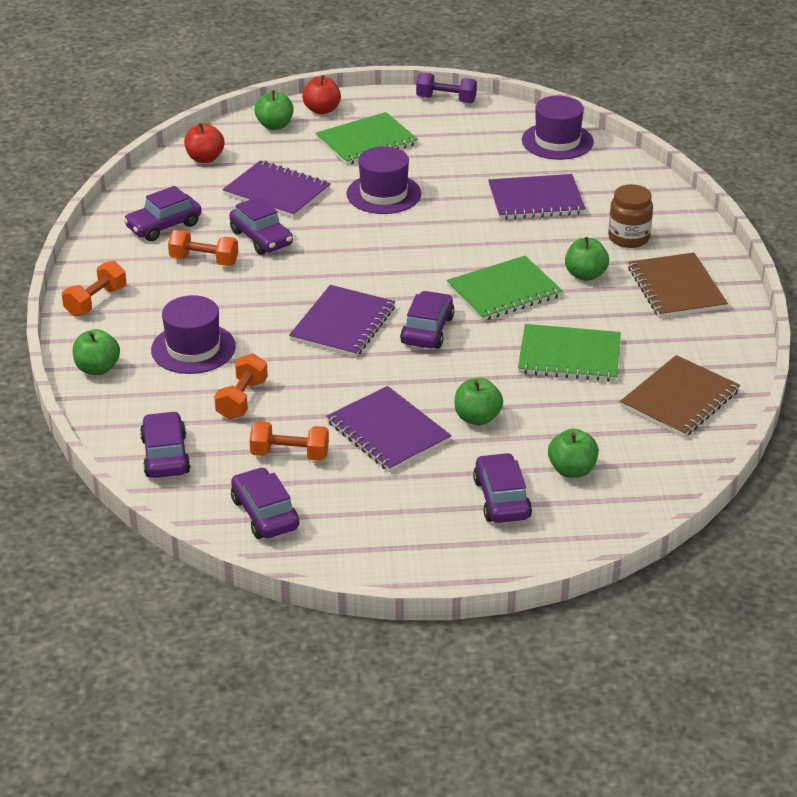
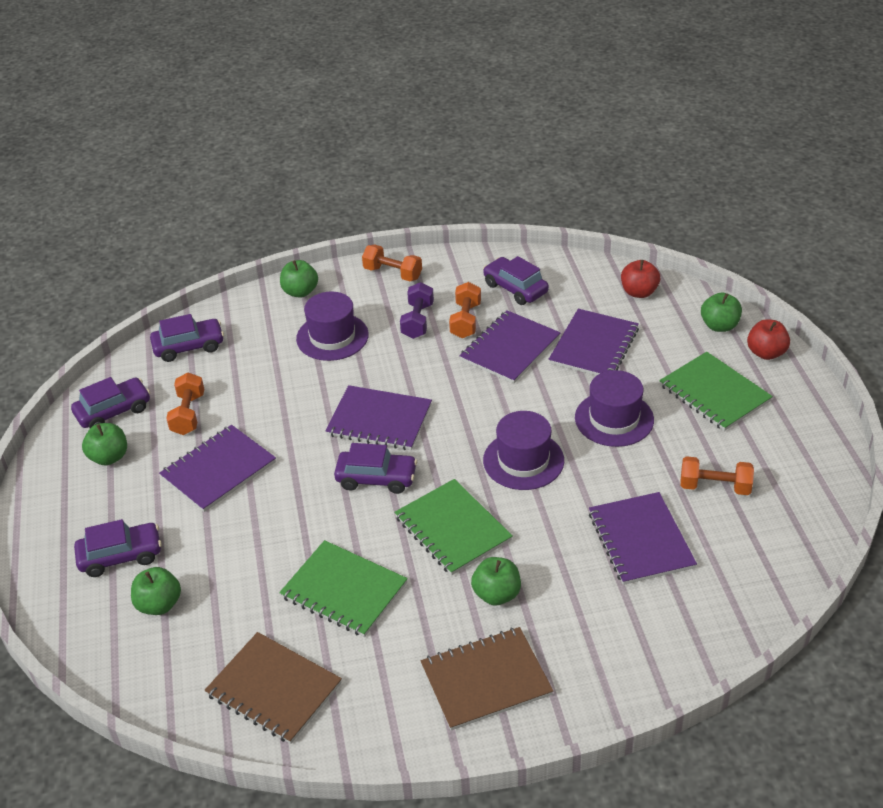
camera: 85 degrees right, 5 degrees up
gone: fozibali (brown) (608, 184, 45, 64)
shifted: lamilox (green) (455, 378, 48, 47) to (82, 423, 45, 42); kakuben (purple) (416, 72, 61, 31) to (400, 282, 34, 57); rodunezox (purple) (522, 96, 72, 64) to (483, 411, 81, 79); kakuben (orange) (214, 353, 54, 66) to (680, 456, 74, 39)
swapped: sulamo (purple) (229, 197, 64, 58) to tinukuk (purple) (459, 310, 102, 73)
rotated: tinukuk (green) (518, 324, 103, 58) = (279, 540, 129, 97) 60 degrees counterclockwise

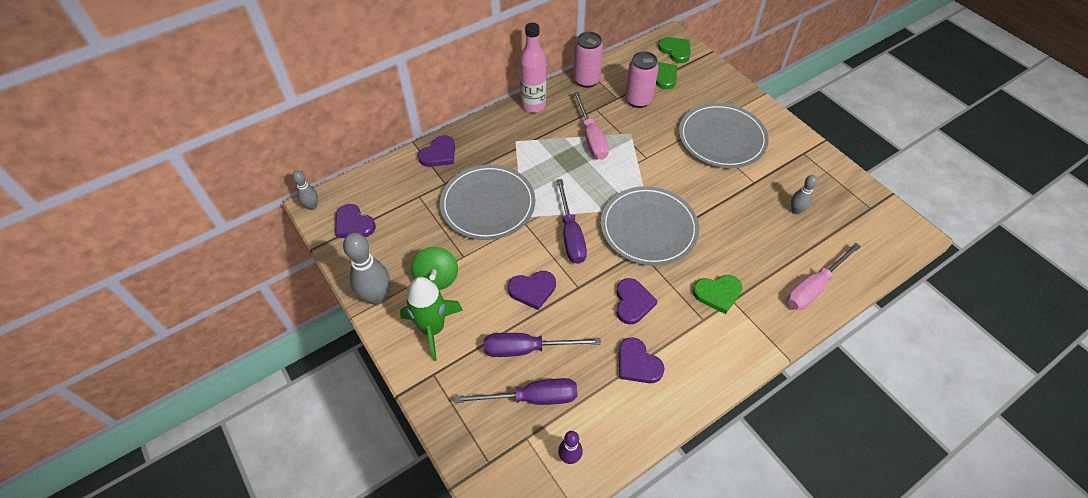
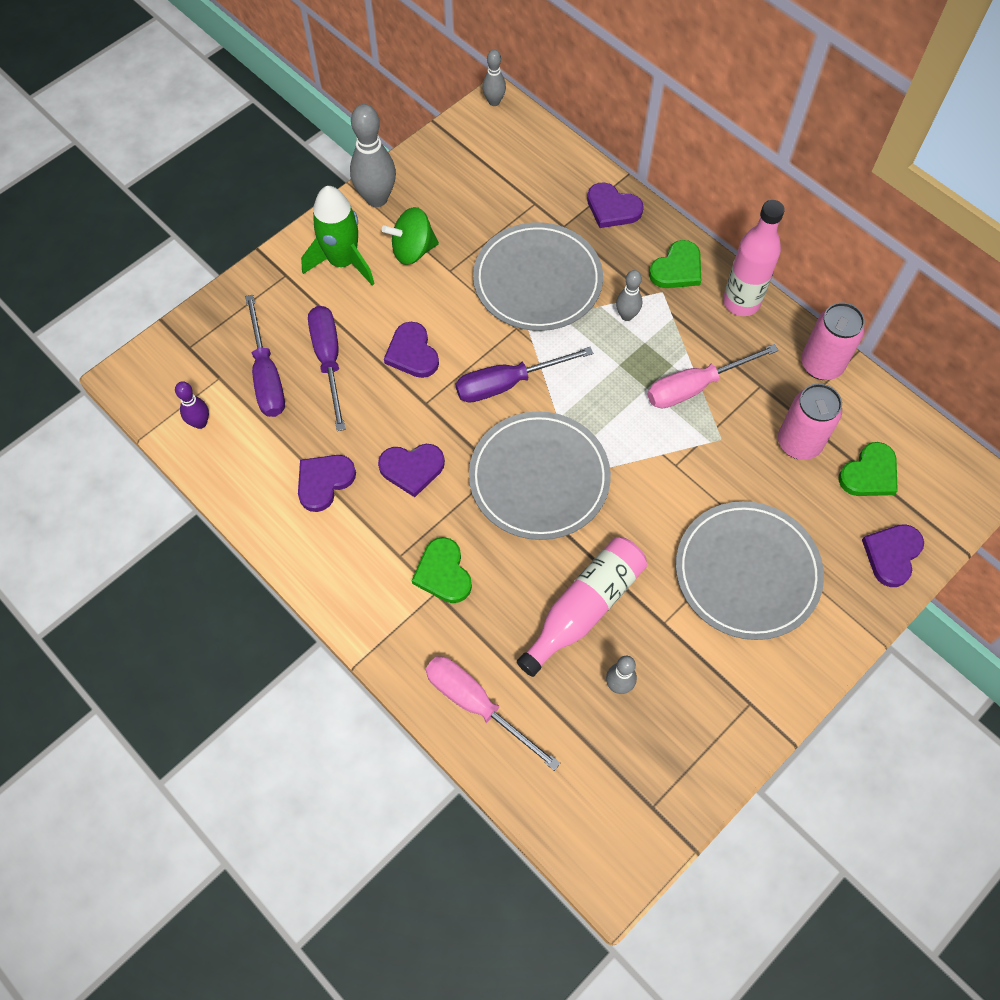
camera: 80 degrees right, 10 degrees up
new: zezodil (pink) (517, 537, 130, 140); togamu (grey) (616, 270, 26, 51)
shifted: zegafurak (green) (658, 37, 33, 26) to (649, 240, 52, 48); zegafurak (purple) (335, 204, 41, 34) to (862, 524, 62, 63)

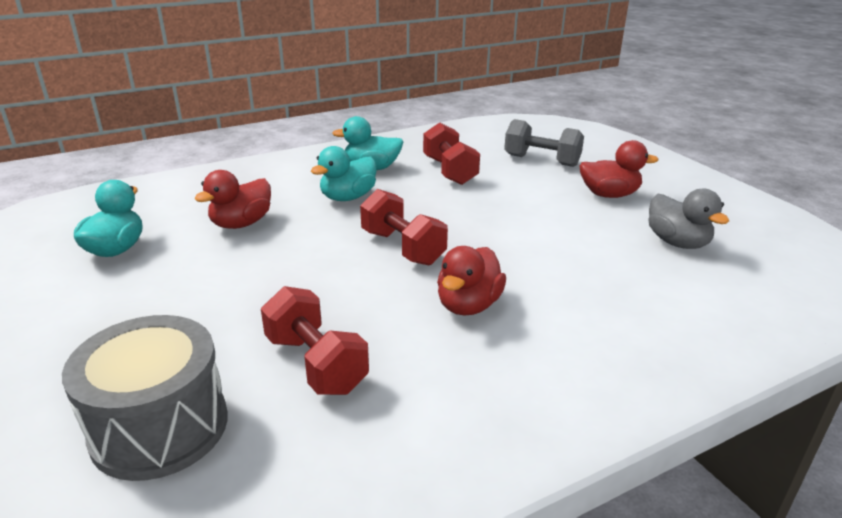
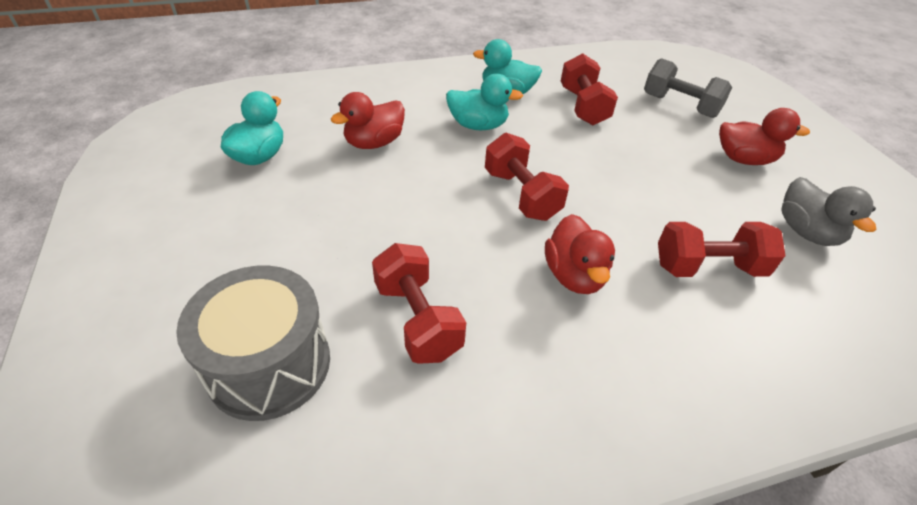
camera: 10 degrees right, 15 degrees up
new: kakuben (red) (658, 222, 128, 55)
rotated: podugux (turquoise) (311, 146, 65, 55) = (446, 74, 77, 56) 135 degrees counterclockwise; podugux (red) (437, 246, 69, 70) = (545, 214, 70, 80) 45 degrees counterclockwise

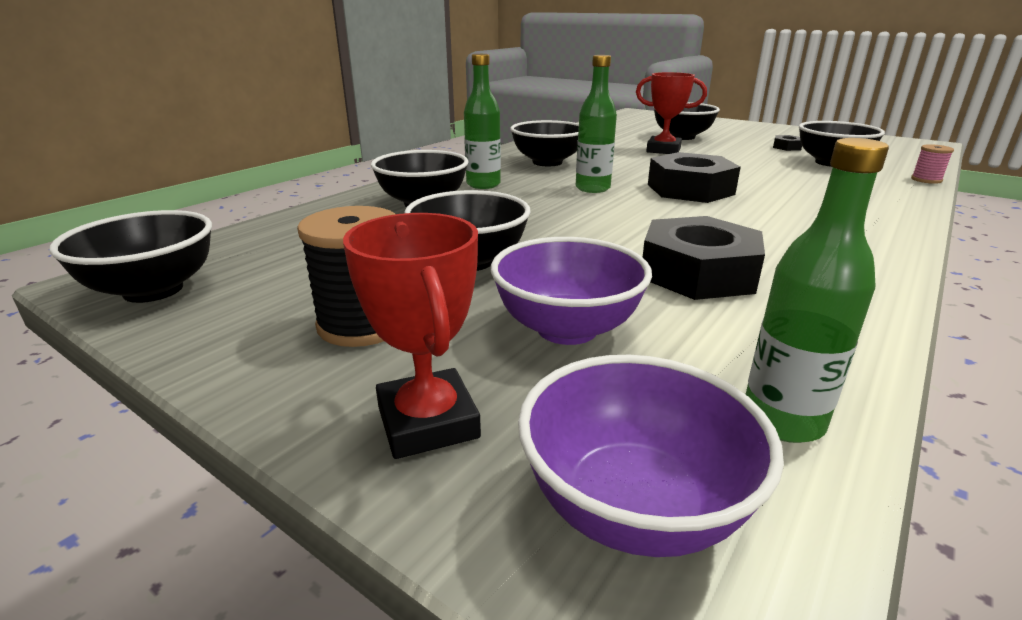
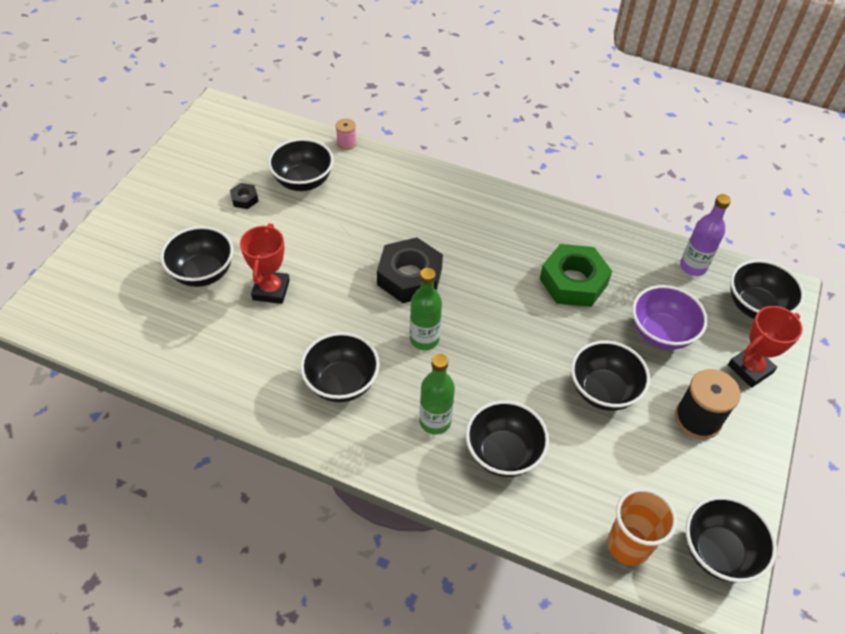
camera: 105 degrees left, 25 degrees up
new: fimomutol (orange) (607, 488, 70, 78)
repainted: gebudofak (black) (643, 216, 122, 84) to gebudofak (green) (540, 244, 72, 63); zezodil (green) (745, 138, 144, 305) to zezodil (purple) (680, 194, 51, 82); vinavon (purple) (518, 355, 266, 202) to vinavon (black) (730, 260, 75, 59)

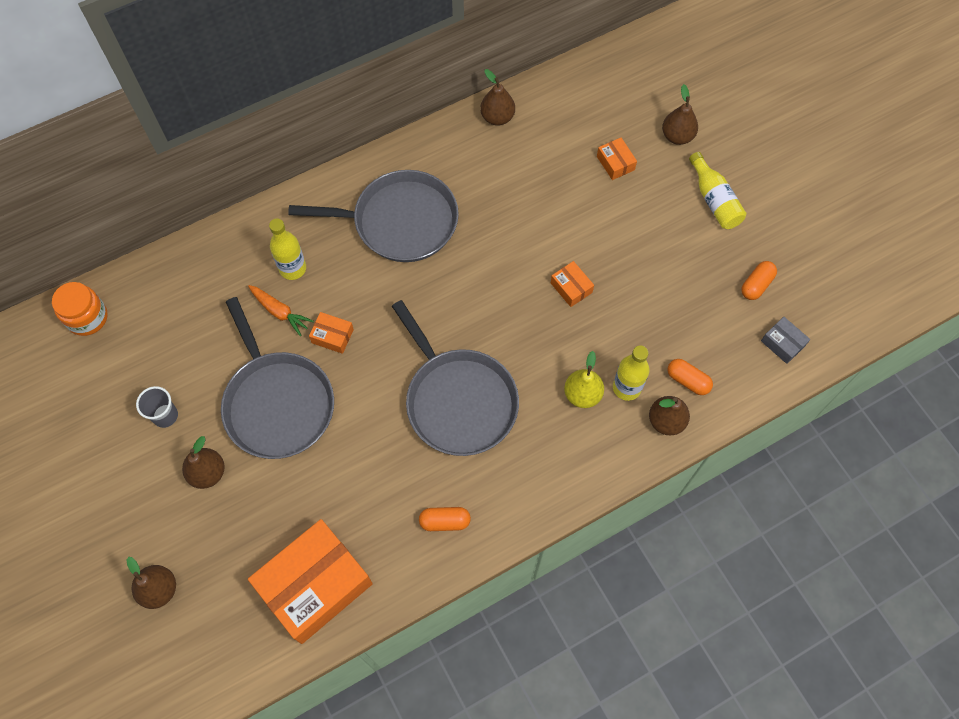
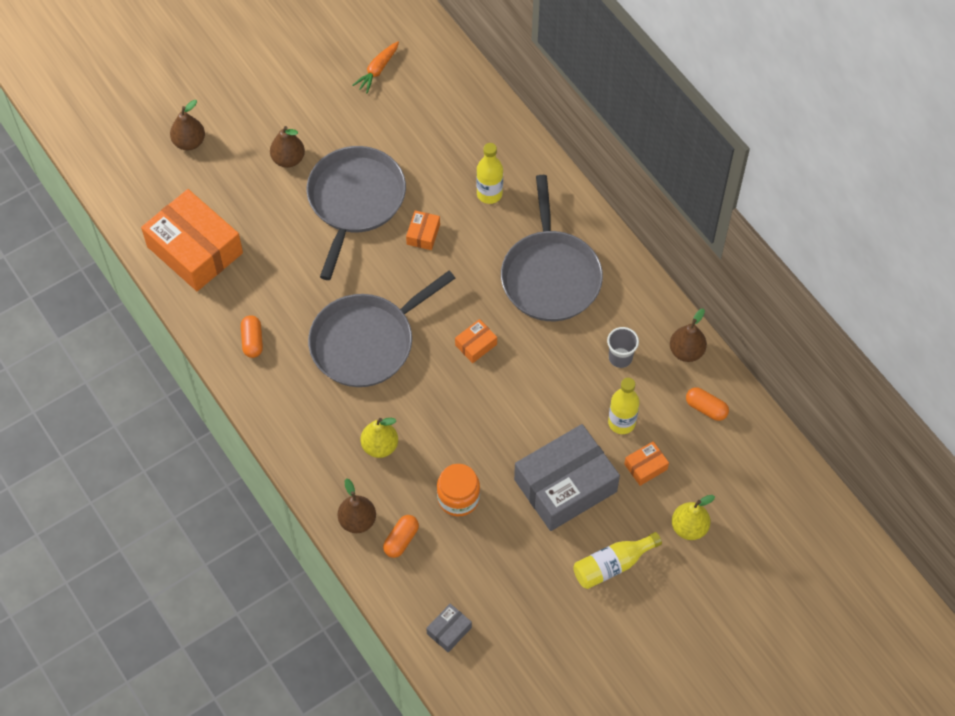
camera: 85 degrees right, 5 degrees down
new: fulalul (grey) (514, 424, 106, 107)
shifted: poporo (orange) (248, 285, 66, 51) to (352, 42, 47, 52); fozibali (orange) (52, 282, 56, 54) to (437, 464, 43, 52); fulalul (orange) (551, 261, 43, 46) to (455, 319, 42, 44); fimomutol (grey) (136, 386, 42, 42) to (607, 327, 32, 41); zezodil (yellow) (613, 345, 37, 56) to (608, 378, 32, 56); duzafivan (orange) (741, 261, 36, 39) to (686, 387, 43, 34)
repainted: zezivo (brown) (662, 84, 36, 61) to zezivo (yellow) (672, 495, 43, 45)
rotated: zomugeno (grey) (221, 297, 113, 162) = (307, 146, 99, 134) 135 degrees clockwise

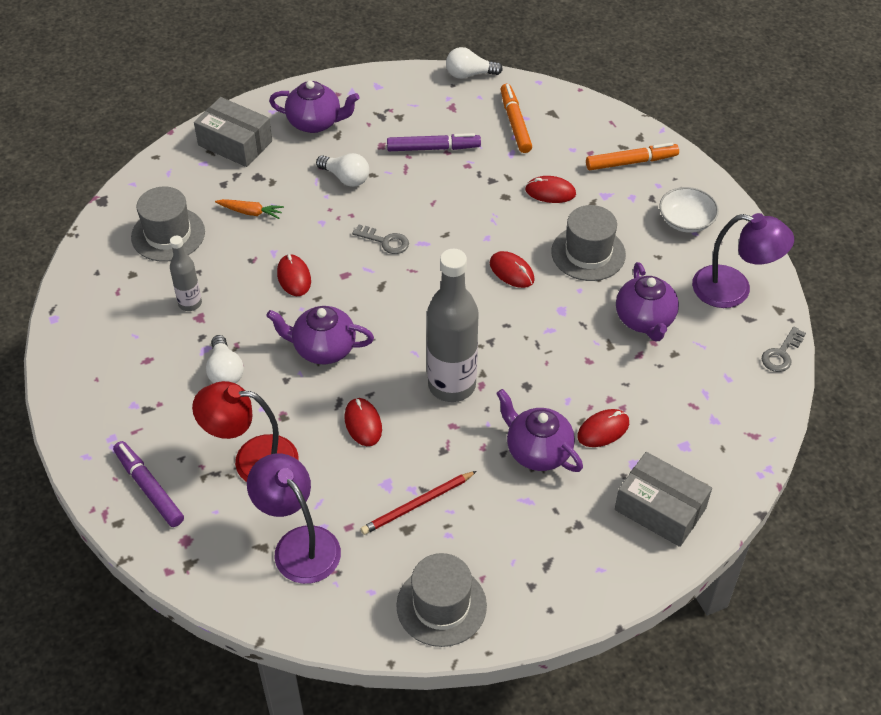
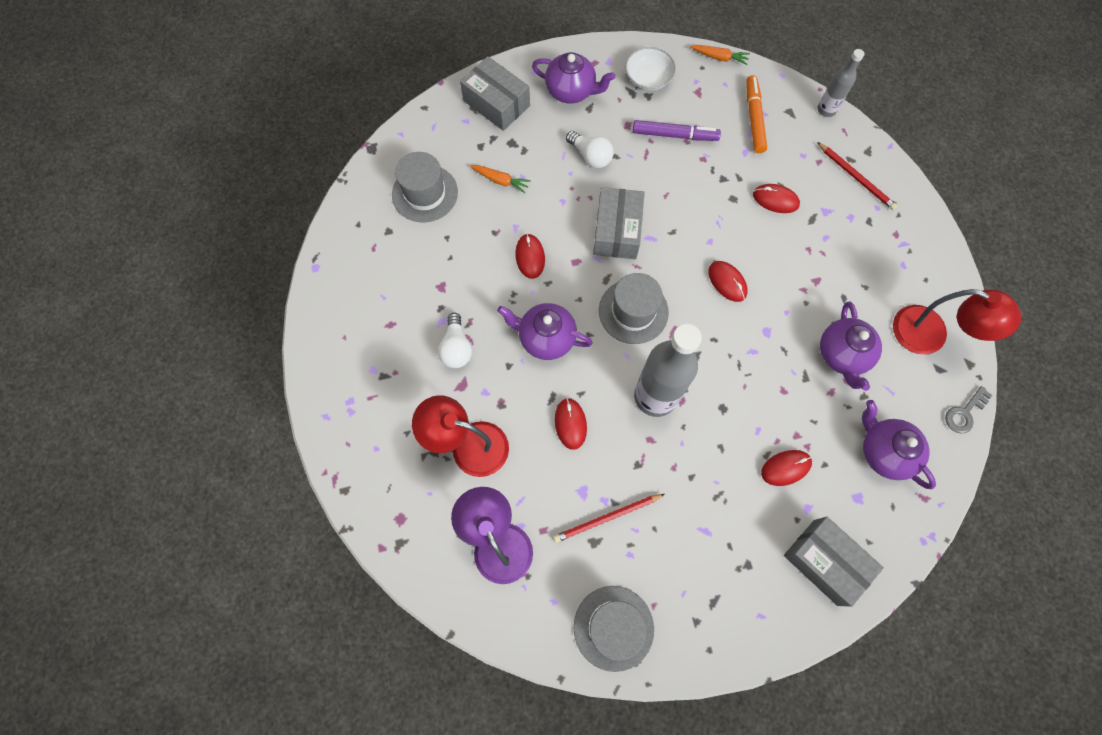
camera: 10 degrees right, 20 degrees up
gone: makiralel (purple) (113, 441, 71, 86)
shifted: rodunezox (grey) (551, 205, 75, 76) to (599, 273, 70, 71); vinavon (white) (659, 187, 60, 46) to (625, 47, 51, 44); zezodil (grey) (170, 236, 32, 75) to (818, 49, 46, 68); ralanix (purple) (496, 389, 87, 83) to (862, 400, 74, 89)
swapped: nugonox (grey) (352, 224, 57, 30) to fulalul (grey) (593, 187, 52, 72); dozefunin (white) (446, 47, 57, 32) to poporo (orange) (690, 45, 60, 20); makiralel (orange) (586, 143, 93, 27) to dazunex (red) (817, 142, 80, 68)
repainted: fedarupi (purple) (692, 213, 102, 95) to fedarupi (red) (893, 289, 129, 66)

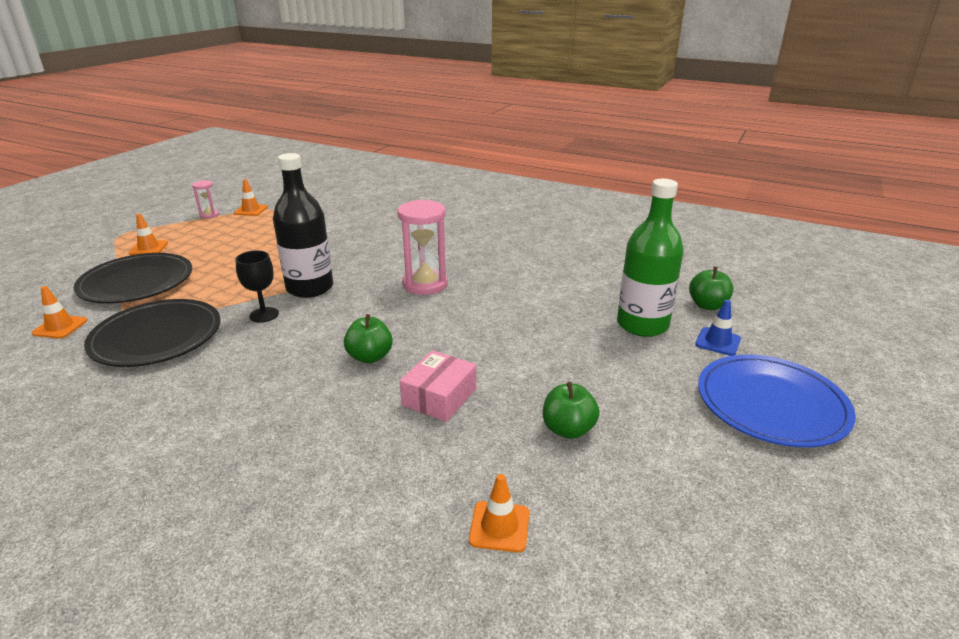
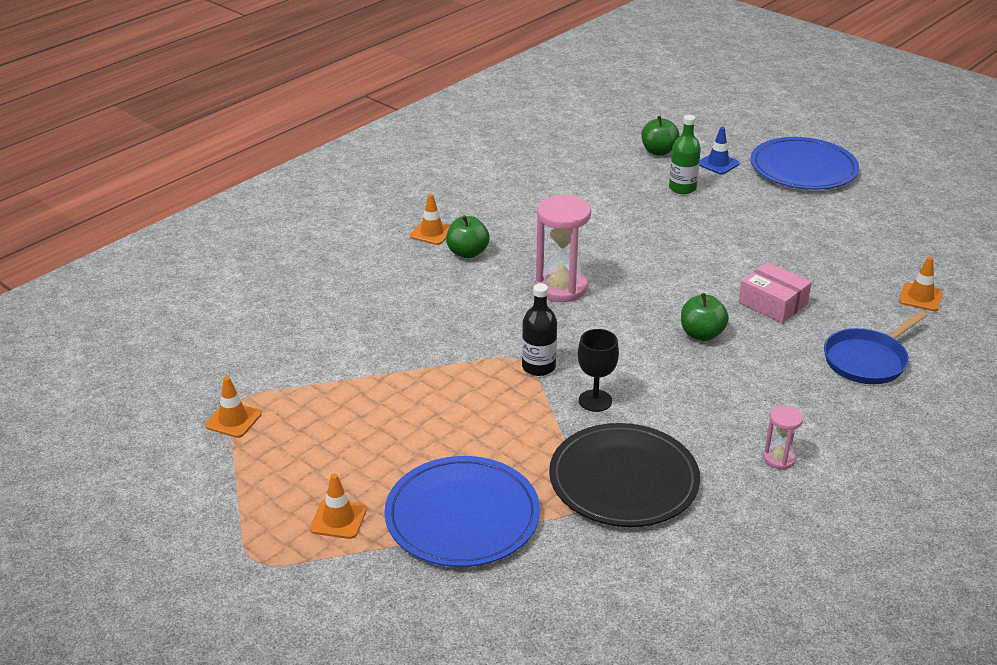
camera: 75 degrees left, 5 degrees up
new: zomugeno (blue) (824, 311, 103, 73)
shifted: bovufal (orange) (32, 286, 55, 53) to (410, 194, 41, 51); lamilox (green) (543, 382, 57, 57) to (446, 215, 43, 43); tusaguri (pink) (192, 180, 27, 39) to (763, 405, 40, 65)
repainted: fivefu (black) (74, 253, 118, 50) to fivefu (blue) (384, 456, 156, 111)
scaled: zezodil (black) (273, 153, 60, 145) = (522, 283, 35, 93) x0.58; zezodil (green) (617, 179, 67, 158) = (669, 115, 32, 79) x0.58

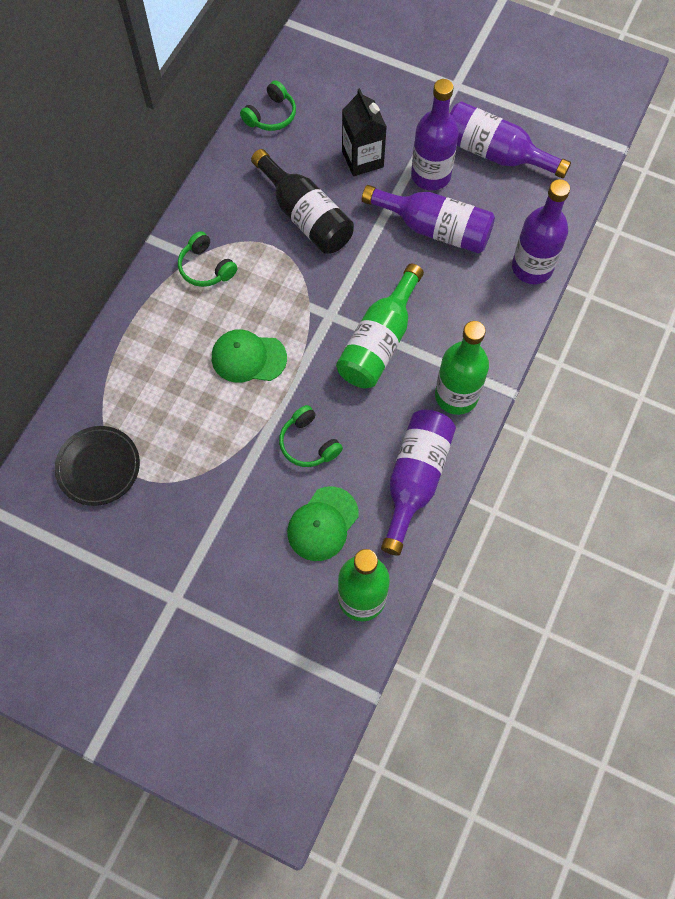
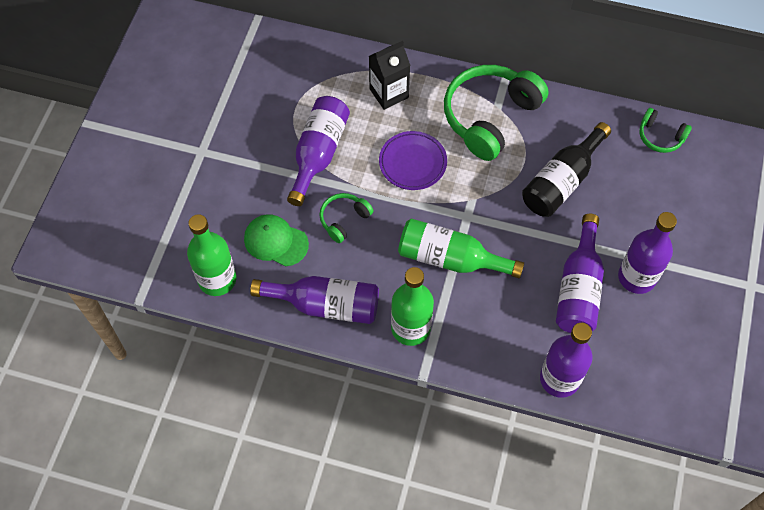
camera: 80 degrees right, 5 degrees down
gone: fivefu (black) (55, 426, 85, 80)
shifted: zezodil (purple) (450, 101, 121, 78) to (287, 96, 63, 110); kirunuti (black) (342, 88, 45, 88) to (369, 41, 41, 69)
swapped: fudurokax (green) (212, 329, 75, 54) to fivefu (purple) (379, 131, 68, 59)
scaled: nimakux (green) (178, 231, 59, 56) = (444, 65, 104, 96) x2.06

